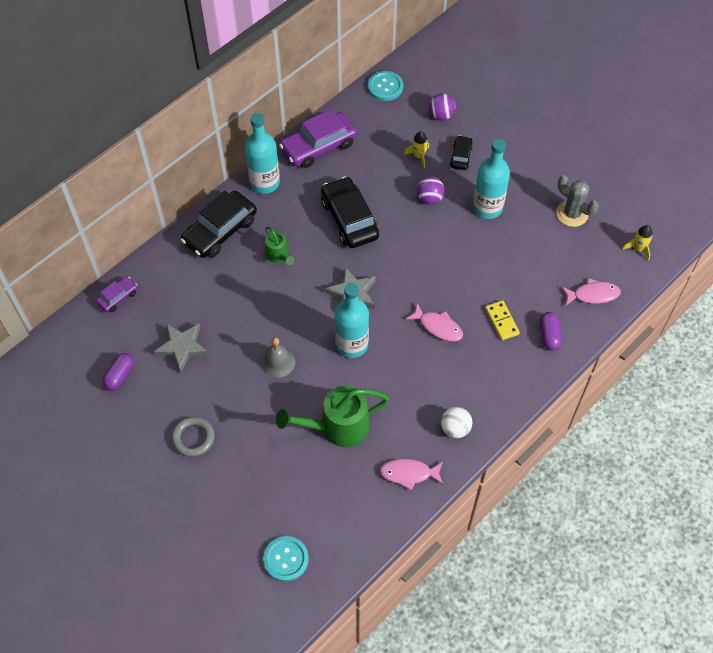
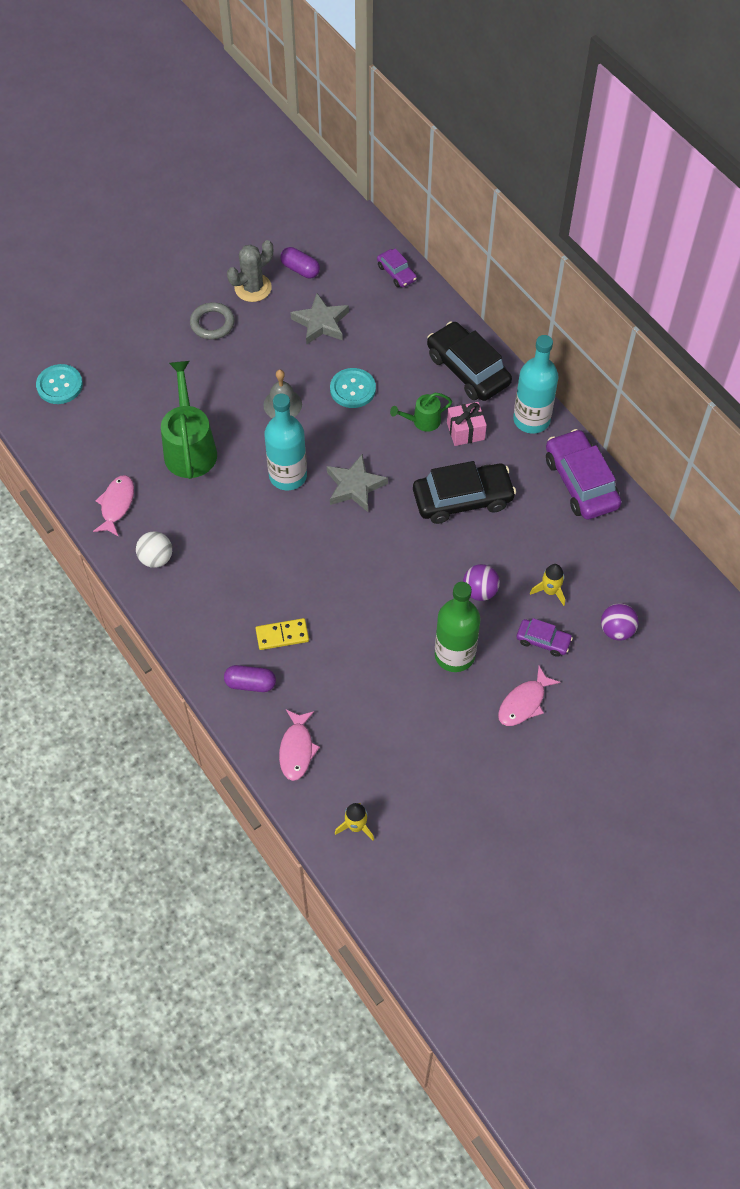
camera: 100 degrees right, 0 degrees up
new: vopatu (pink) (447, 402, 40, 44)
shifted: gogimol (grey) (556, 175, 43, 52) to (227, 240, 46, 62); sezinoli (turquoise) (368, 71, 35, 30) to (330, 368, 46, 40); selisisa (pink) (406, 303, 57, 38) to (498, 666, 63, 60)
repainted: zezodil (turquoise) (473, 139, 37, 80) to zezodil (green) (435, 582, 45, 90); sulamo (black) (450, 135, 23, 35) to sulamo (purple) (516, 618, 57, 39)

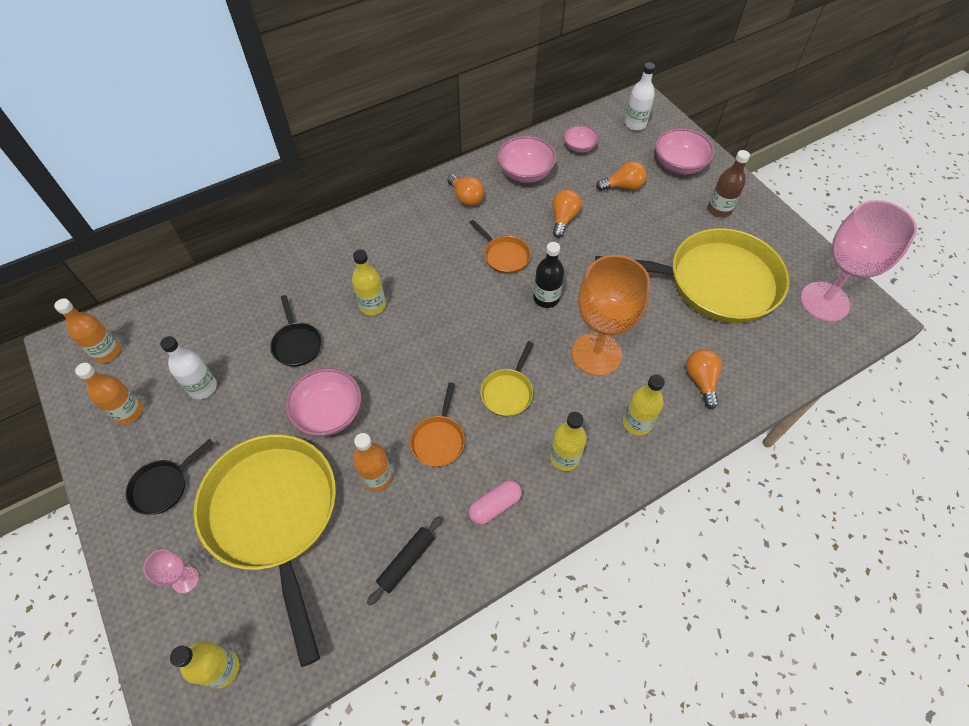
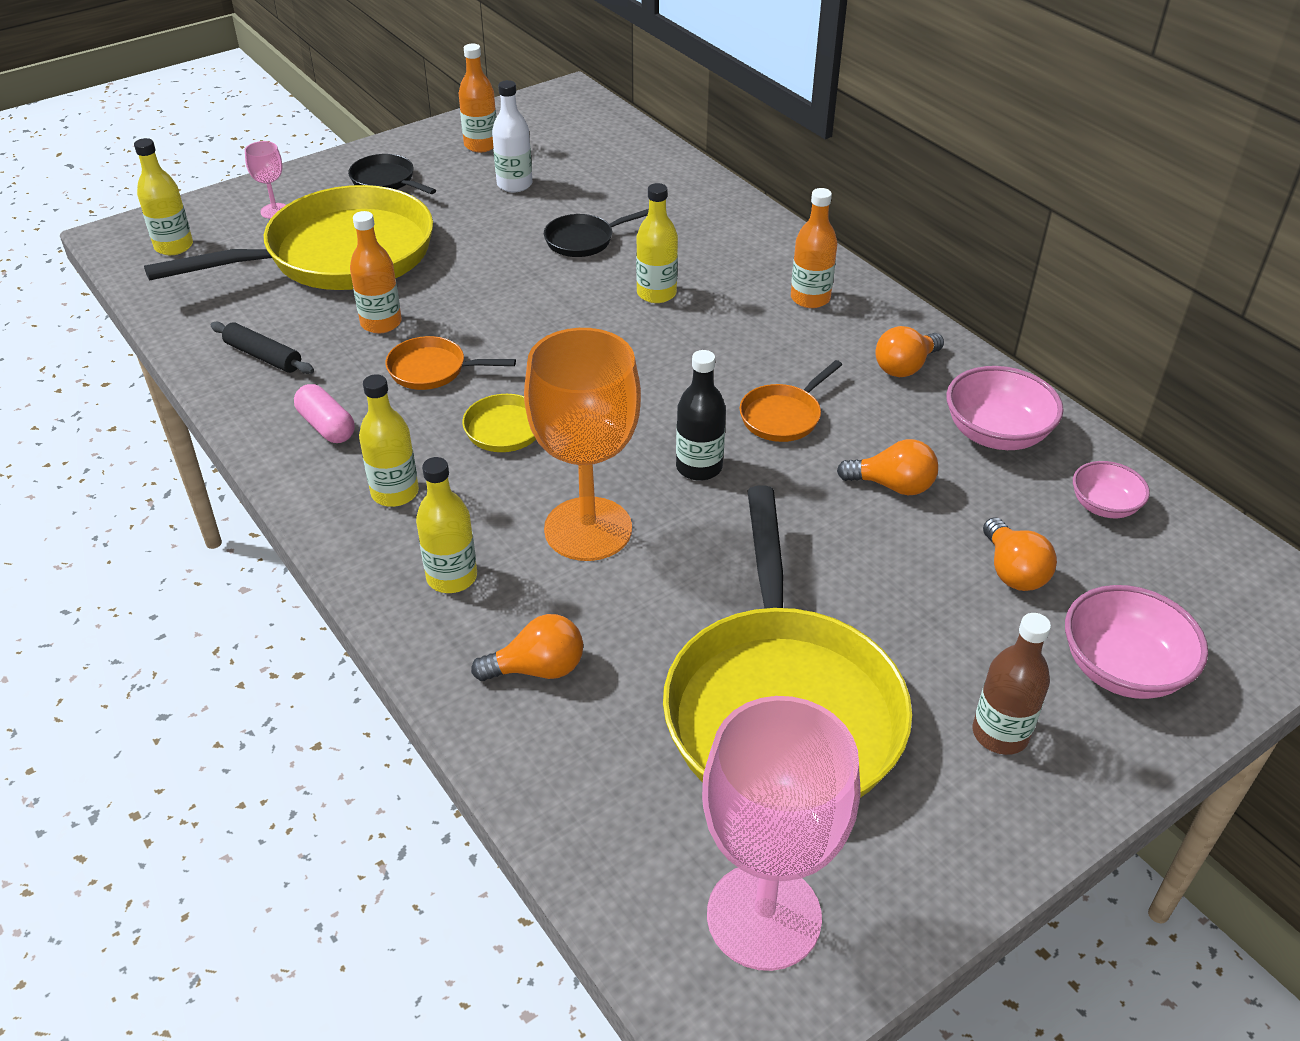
camera: 85 degrees right, 15 degrees down
gone: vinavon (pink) (285, 368, 76, 68); zezodil (white) (625, 62, 30, 69)
shifted: zezodil (orange) (54, 298, 67, 65) to (791, 188, 46, 120)

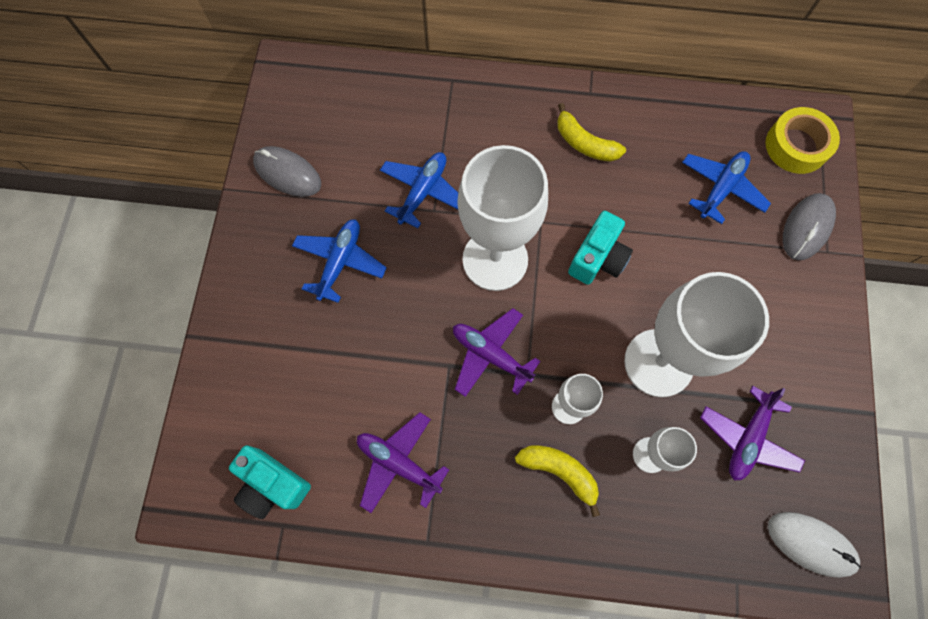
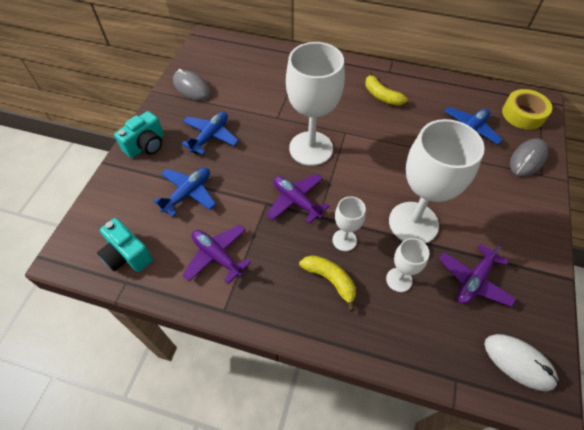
camera: 10 degrees right, 15 degrees down
shifted: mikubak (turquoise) (568, 211, 65, 74) to (114, 111, 50, 47); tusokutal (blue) (380, 152, 78, 76) to (153, 168, 63, 49)

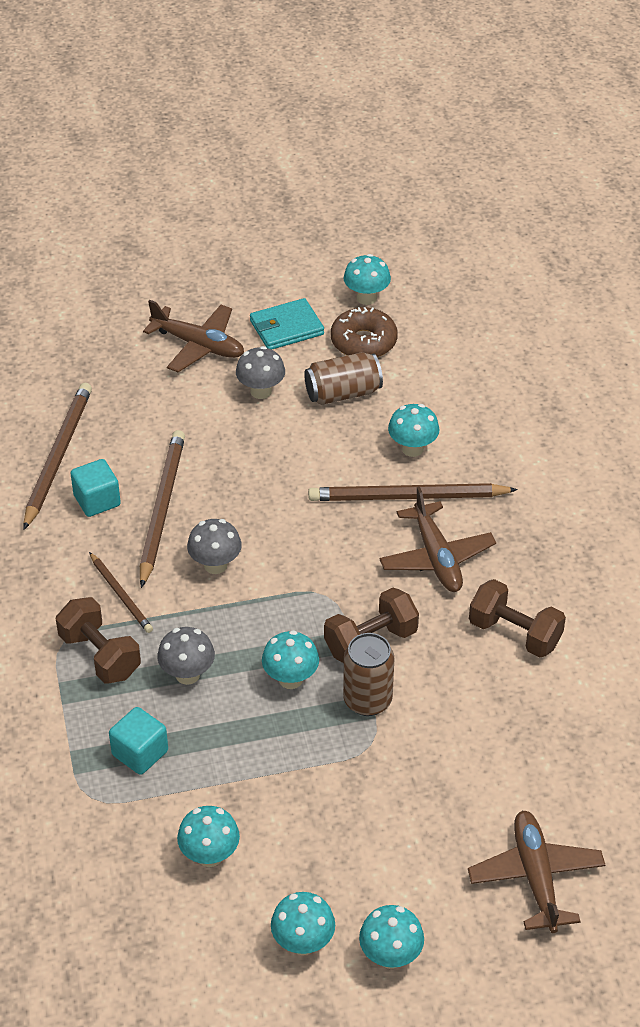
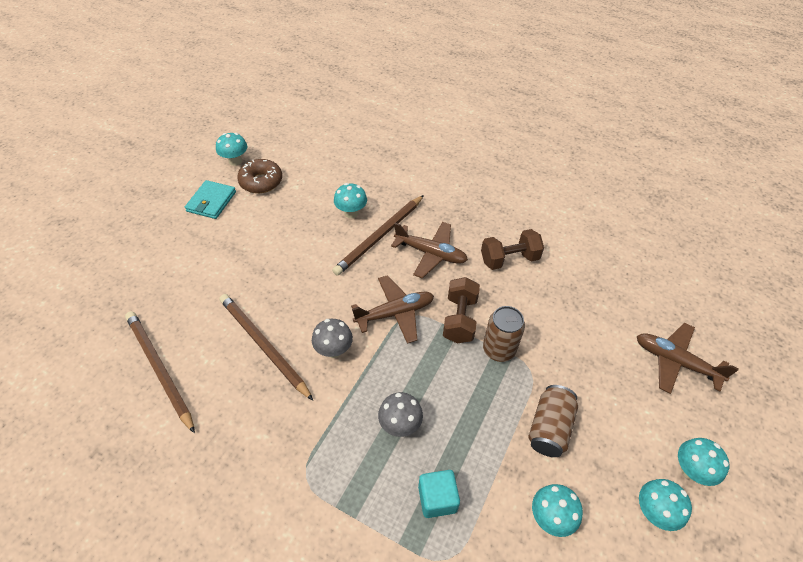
camera: 50 degrees left, 5 degrees up
gone: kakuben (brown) (56, 597, 85, 87); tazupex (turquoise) (70, 459, 51, 58); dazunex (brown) (89, 552, 64, 81); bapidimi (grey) (236, 346, 49, 53); bapidimi (turquoise) (262, 630, 57, 59)
shifted: tusokutal (brown) (143, 300, 101, 72) to (351, 275, 83, 69); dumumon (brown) (304, 352, 79, 53) to (529, 385, 49, 72)

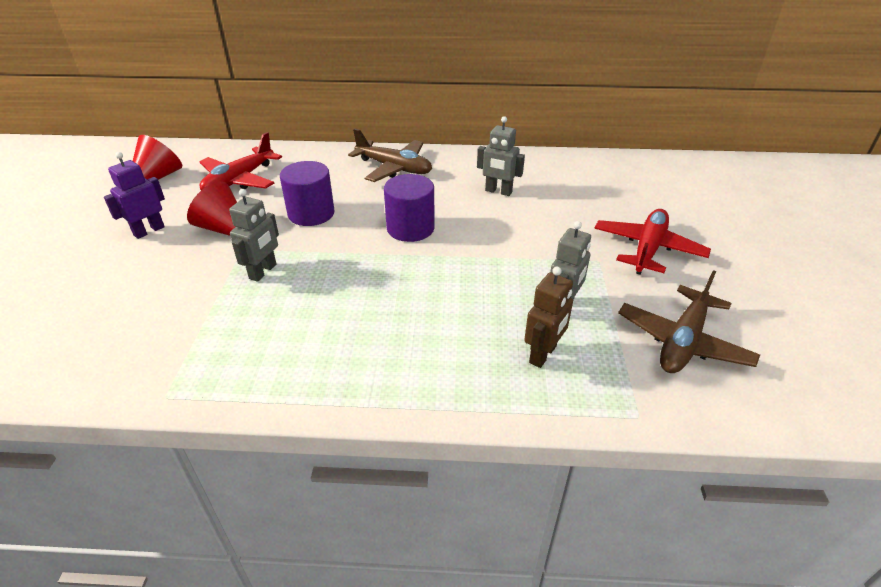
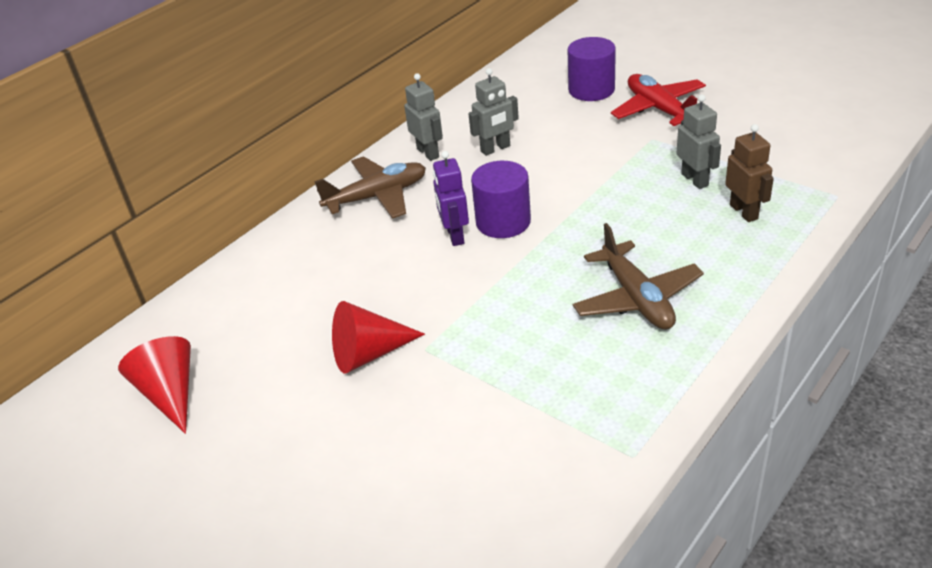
camera: 50 degrees left, 0 degrees up
gone: tusokutal (red) (200, 132, 82, 58)
shifted: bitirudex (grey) (229, 189, 50, 93) to (404, 73, 39, 88); bitirudex (purple) (104, 152, 61, 87) to (433, 151, 36, 95); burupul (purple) (280, 161, 54, 65) to (568, 37, 48, 64); tusokutal (brown) (618, 270, 142, 103) to (572, 223, 132, 107)

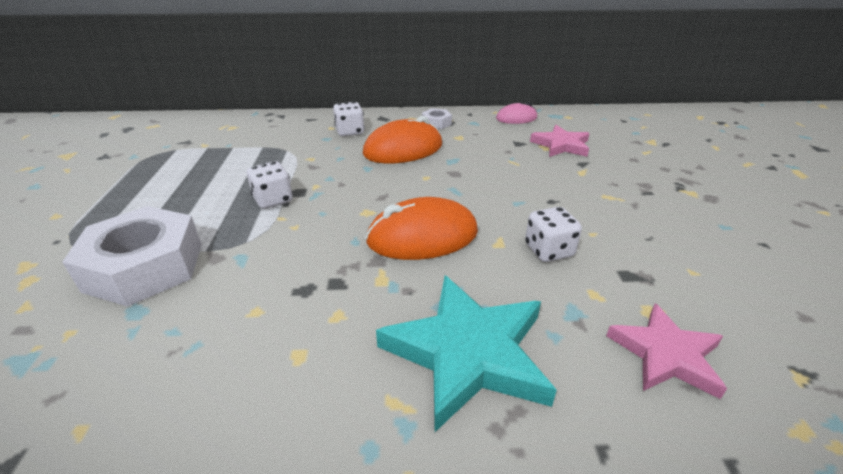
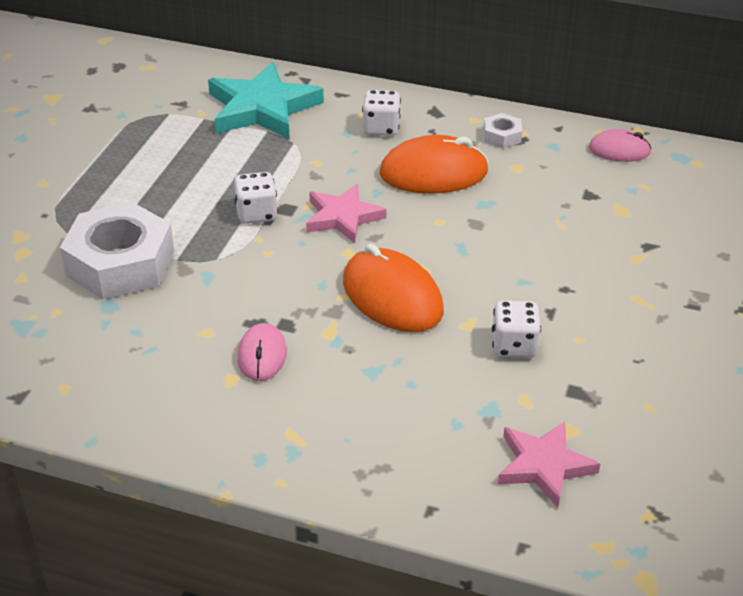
camera: 20 degrees right, 5 degrees up
new: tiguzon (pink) (237, 323, 50, 58)
shifted: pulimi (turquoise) (376, 276, 181, 156) to (208, 62, 116, 77); pulimi (pink) (530, 125, 60, 32) to (306, 184, 81, 59)
rotated: tiguzon (orange) (365, 197, 113, 63) = (343, 244, 101, 88) 45 degrees clockwise

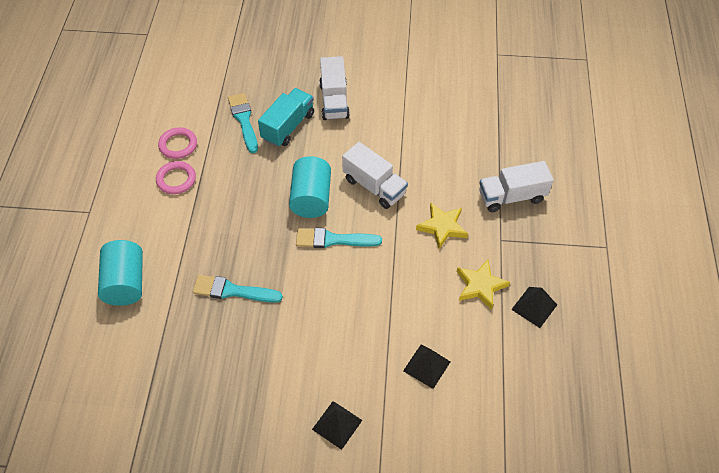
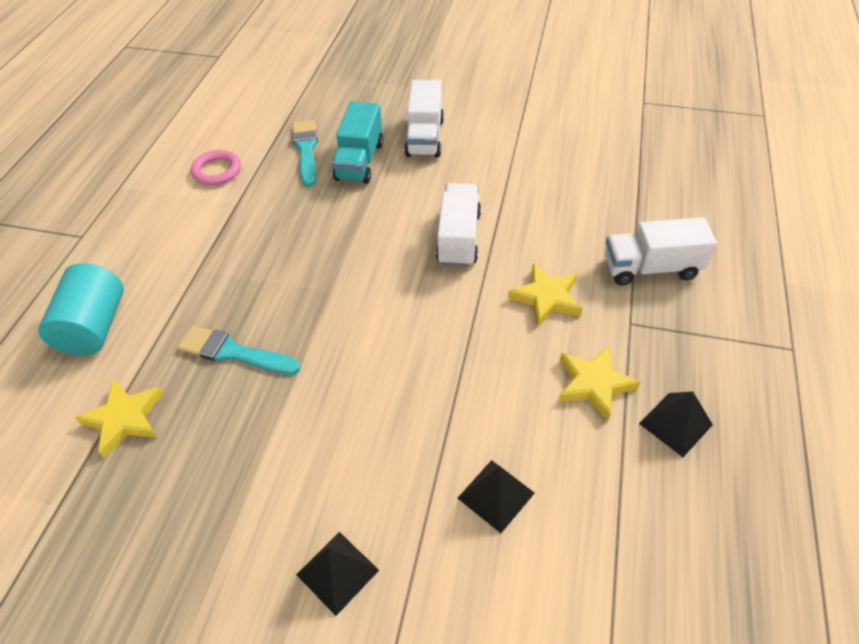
camera: 10 degrees right, 5 degrees down
gone: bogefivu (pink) (156, 161, 40, 33); burupul (turquoise) (289, 156, 42, 62); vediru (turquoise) (296, 228, 86, 20)
new: pulimi (yellow) (75, 379, 89, 79)
rotated: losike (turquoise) (258, 88, 56, 59) = (332, 101, 51, 83) 150 degrees clockwise; losike (white) (342, 142, 66, 67) = (436, 183, 45, 84) 135 degrees counterclockwise

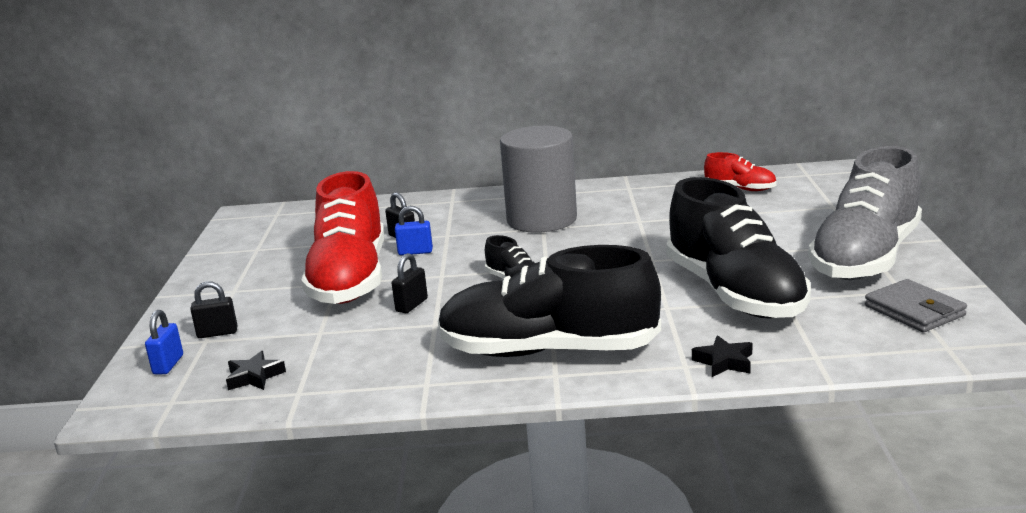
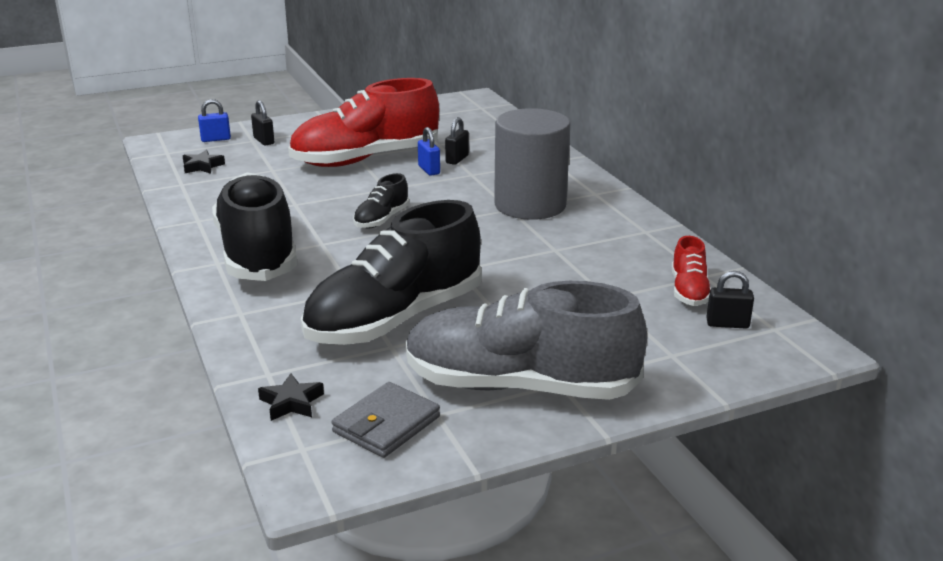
camera: 65 degrees right, 5 degrees up
shifted: pulimi (black) (692, 335, 60, 42) to (258, 373, 66, 48); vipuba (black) (392, 253, 36, 60) to (706, 271, 48, 58)

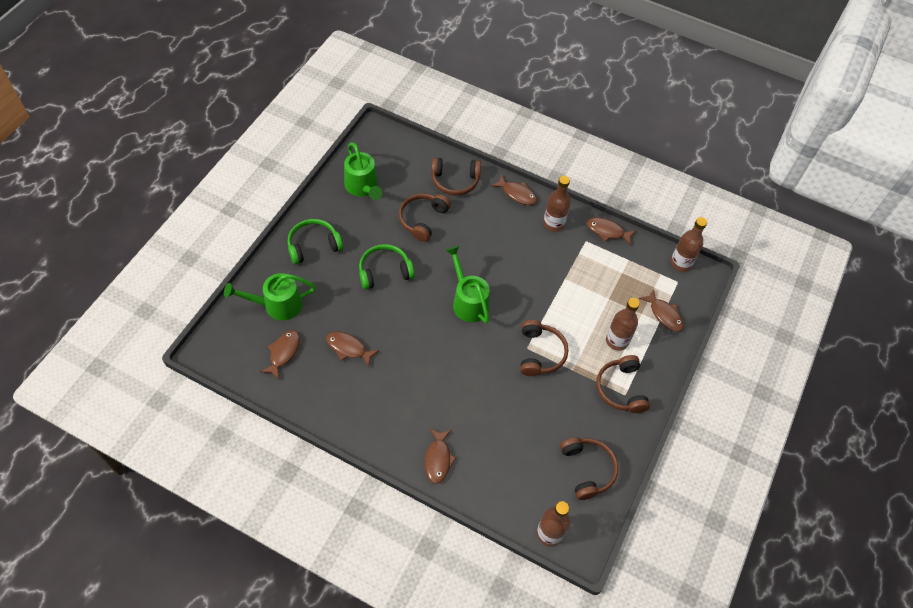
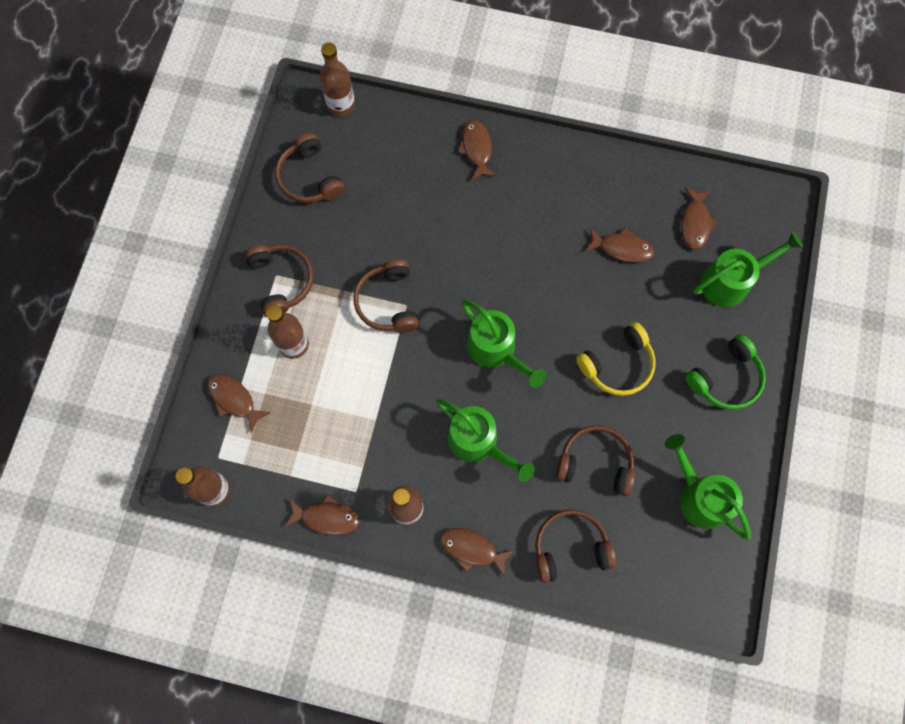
camera: 170 degrees right, 15 degrees up
new: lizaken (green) (436, 399, 99, 83)
repainted: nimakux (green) (359, 244, 56, 46) to nimakux (yellow) (576, 322, 80, 74)
rotated: nimakux (brown) (399, 193, 52, 49) = (556, 425, 79, 71) 90 degrees counterclockwise

